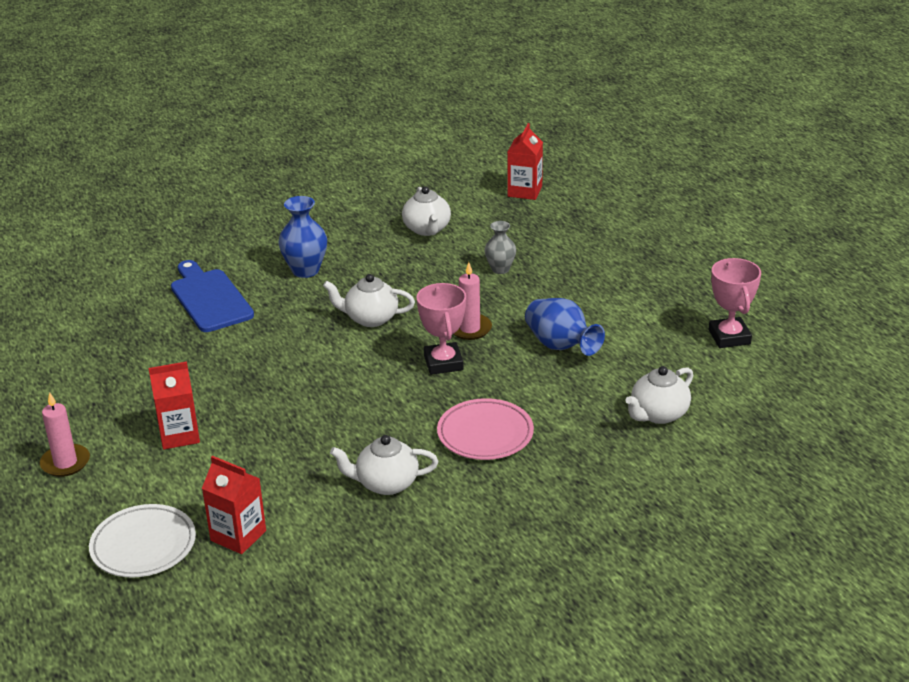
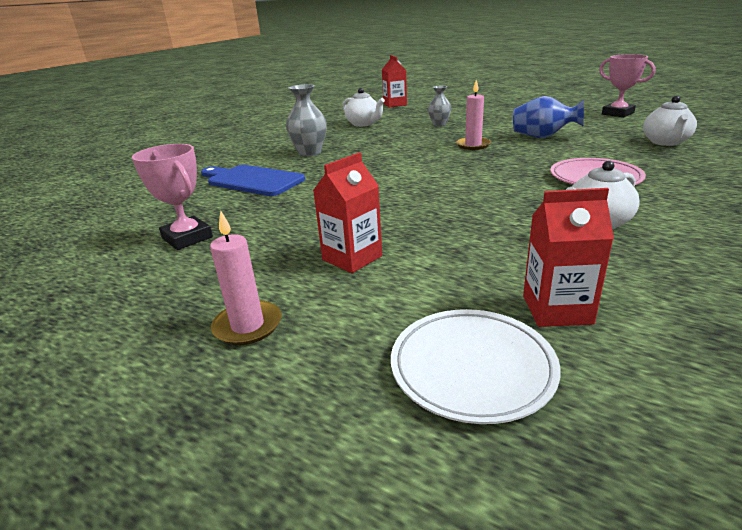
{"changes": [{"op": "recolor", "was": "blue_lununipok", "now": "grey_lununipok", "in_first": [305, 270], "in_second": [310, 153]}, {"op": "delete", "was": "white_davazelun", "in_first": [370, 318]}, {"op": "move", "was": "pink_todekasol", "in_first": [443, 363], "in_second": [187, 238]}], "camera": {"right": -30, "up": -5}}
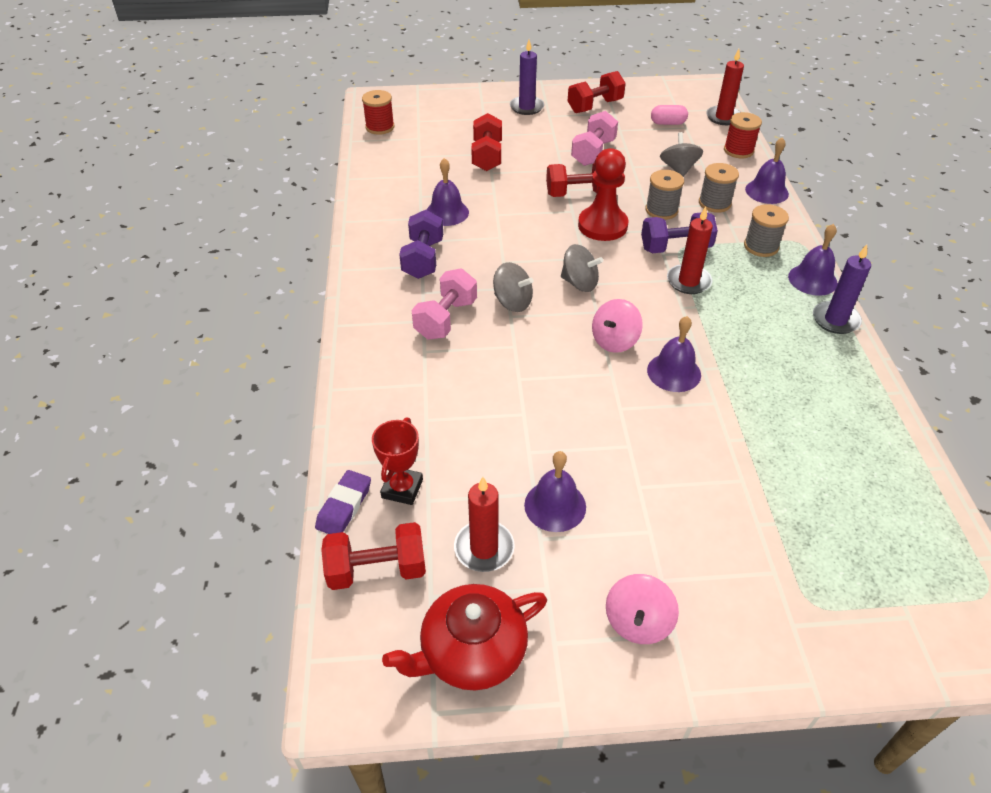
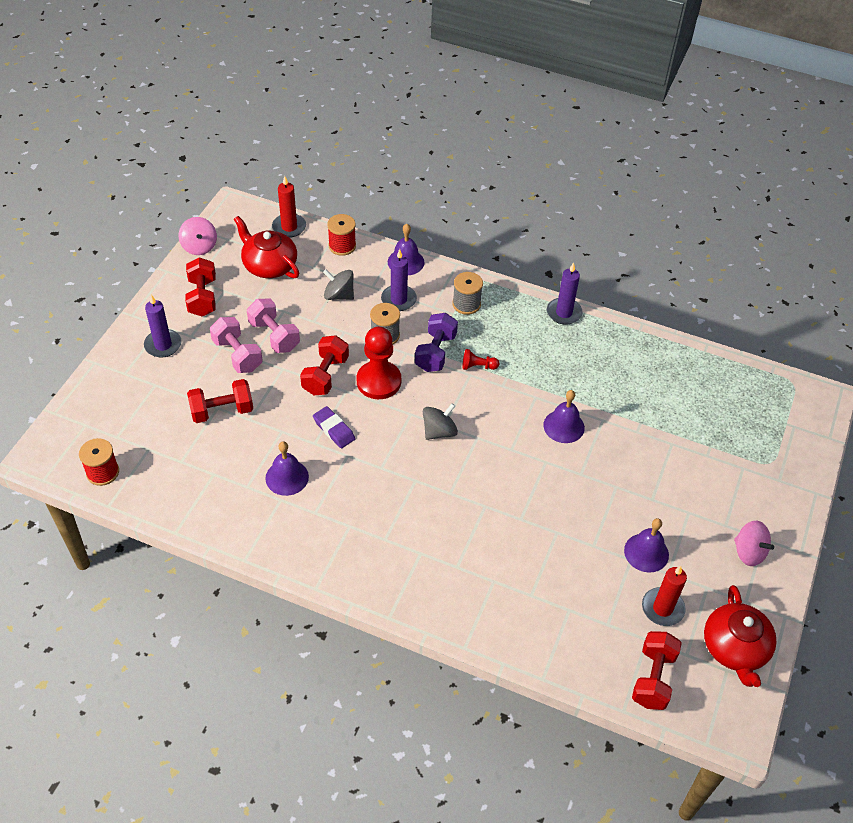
{"changes": [{"op": "replace", "was": "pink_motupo", "now": "red_davazelun", "in_first": [668, 123], "in_second": [269, 265]}, {"op": "rotate", "was": "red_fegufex", "in_first": [487, 156], "in_second": [222, 411], "clockwise": -45}, {"op": "replace", "was": "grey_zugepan", "now": "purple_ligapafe", "in_first": [714, 203], "in_second": [398, 299]}, {"op": "replace", "was": "red_ligapafe", "now": "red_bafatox", "in_first": [688, 281], "in_second": [478, 366]}, {"op": "delete", "was": "purple_fegufex", "in_first": [423, 259]}, {"op": "delete", "was": "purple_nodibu", "in_first": [812, 279]}, {"op": "delete", "was": "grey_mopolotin", "in_first": [512, 302]}, {"op": "move", "was": "pink_fegufex", "in_first": [446, 319], "in_second": [237, 355]}, {"op": "move", "was": "pink_mopolotin", "in_first": [614, 341], "in_second": [199, 246]}, {"op": "delete", "was": "red_todekasol", "in_first": [402, 488]}, {"op": "move", "was": "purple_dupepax", "in_first": [344, 506], "in_second": [334, 429]}], "camera": {"right": -65, "up": 5}}
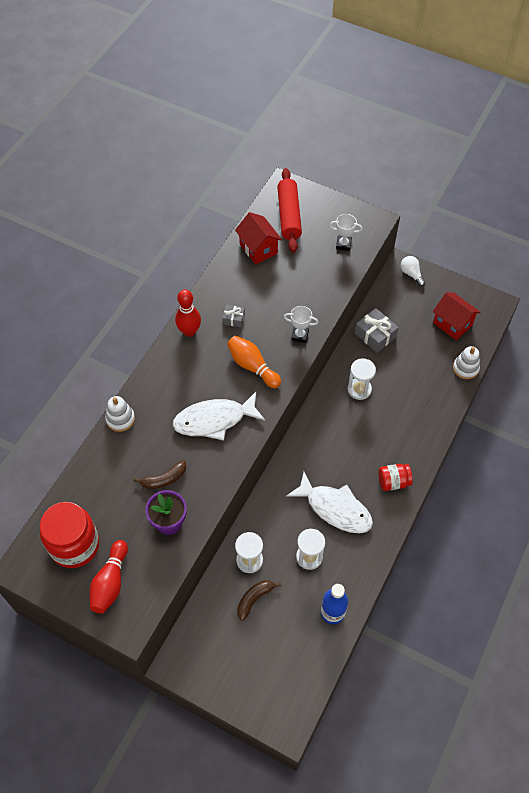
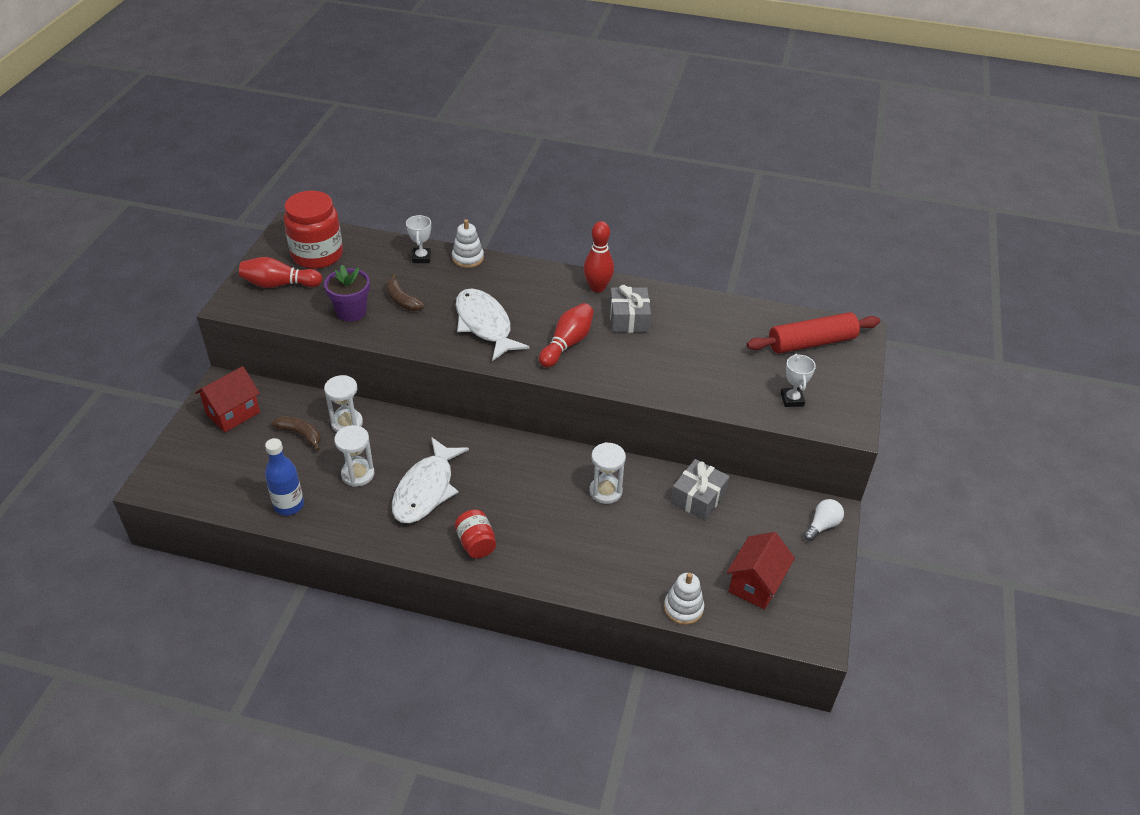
{"changes": [{"op": "move", "was": "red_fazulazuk", "in_first": [258, 249], "in_second": [233, 413]}, {"op": "resize", "was": "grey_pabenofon", "in_first": [233, 319], "in_second": [629, 319], "ratio": 1.75}, {"op": "move", "was": "white_todekasol", "in_first": [300, 335], "in_second": [421, 258]}, {"op": "recolor", "was": "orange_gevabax", "now": "red_gevabax", "in_first": [252, 366], "in_second": [567, 344]}], "camera": {"right": 75, "up": -15}}
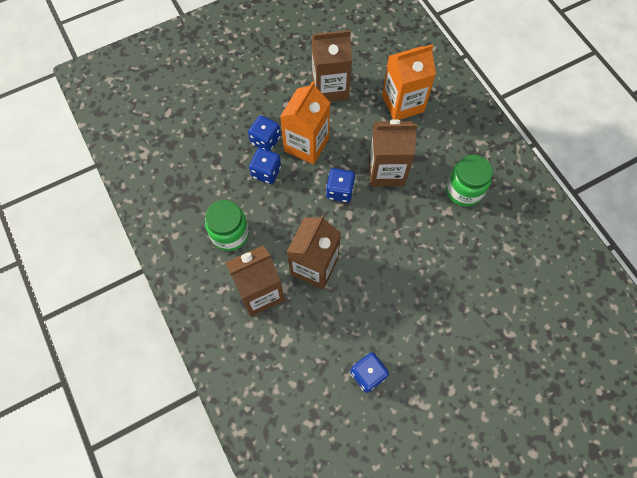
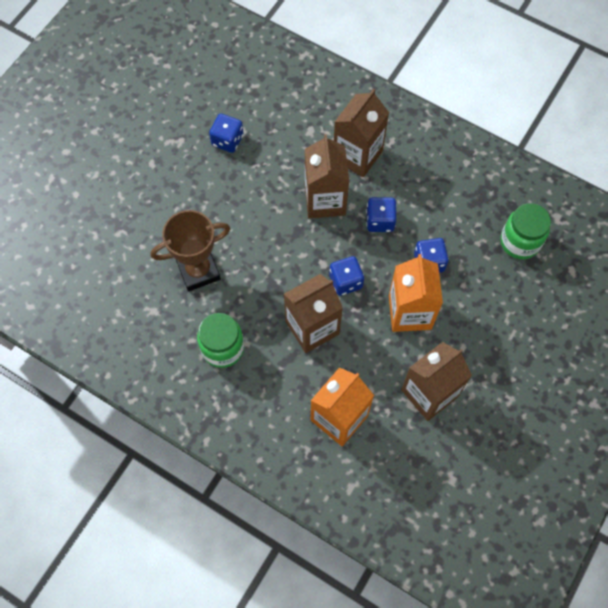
{"changes": [{"op": "move", "was": "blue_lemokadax", "in_first": [265, 140], "in_second": [380, 221]}, {"op": "move", "was": "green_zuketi", "in_first": [230, 234], "in_second": [520, 242]}, {"op": "insert", "now": "brown_todekasol", "in_second": [198, 271]}], "camera": {"right": 150, "up": 0}}
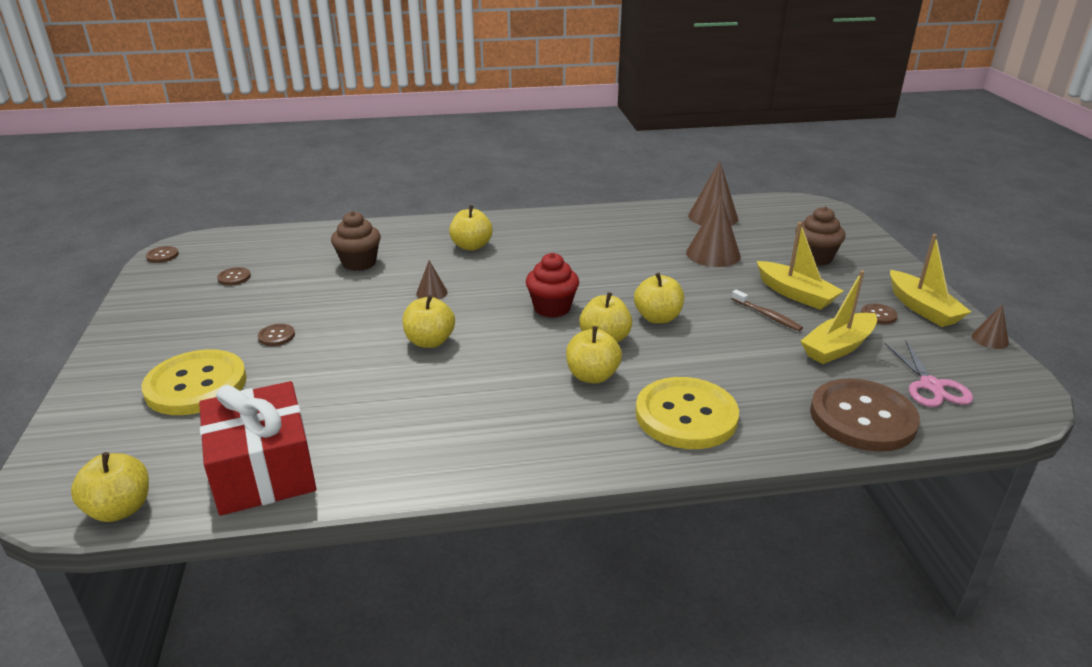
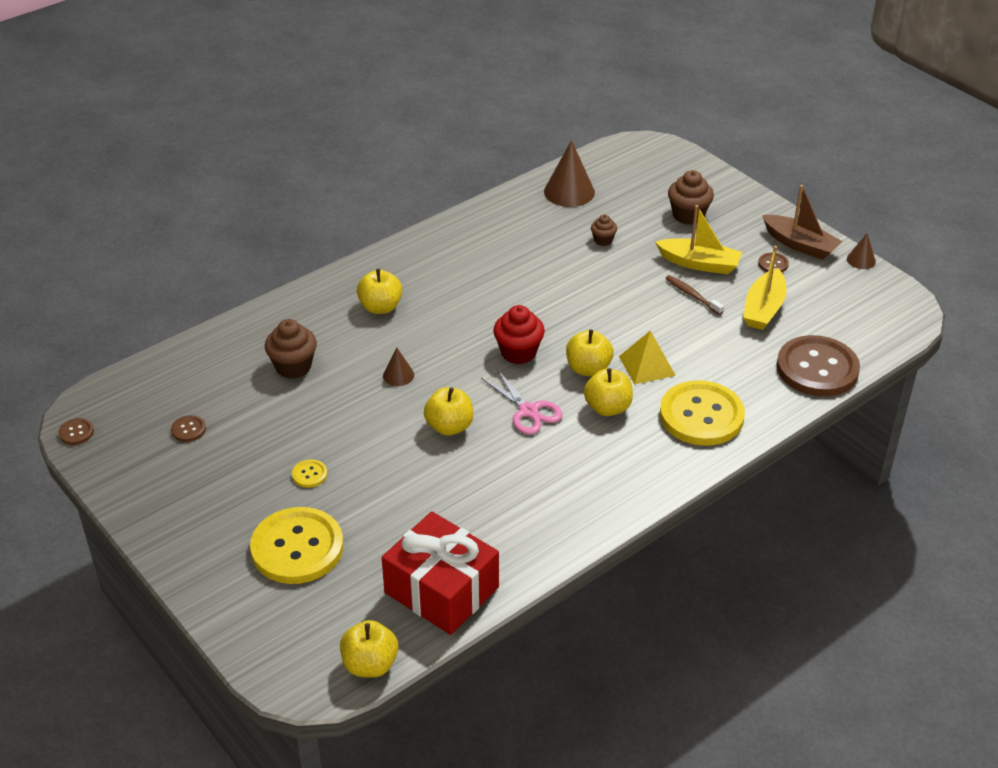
{"changes": [{"op": "replace", "was": "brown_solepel", "now": "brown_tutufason", "in_first": [713, 254], "in_second": [603, 240]}, {"op": "recolor", "was": "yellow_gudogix", "now": "brown_gudogix", "in_first": [922, 308], "in_second": [800, 245]}, {"op": "delete", "was": "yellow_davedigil", "in_first": [657, 318]}, {"op": "rotate", "was": "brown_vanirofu", "in_first": [767, 315], "in_second": [692, 295], "clockwise": -150}, {"op": "recolor", "was": "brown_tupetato", "now": "yellow_tupetato", "in_first": [276, 336], "in_second": [309, 474]}, {"op": "move", "was": "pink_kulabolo", "in_first": [931, 386], "in_second": [528, 411]}, {"op": "insert", "now": "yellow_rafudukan", "in_second": [647, 365]}], "camera": {"right": -30, "up": 10}}
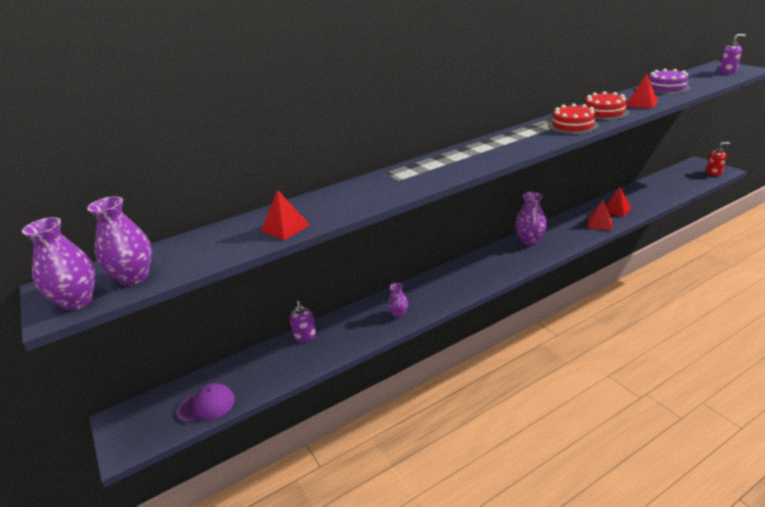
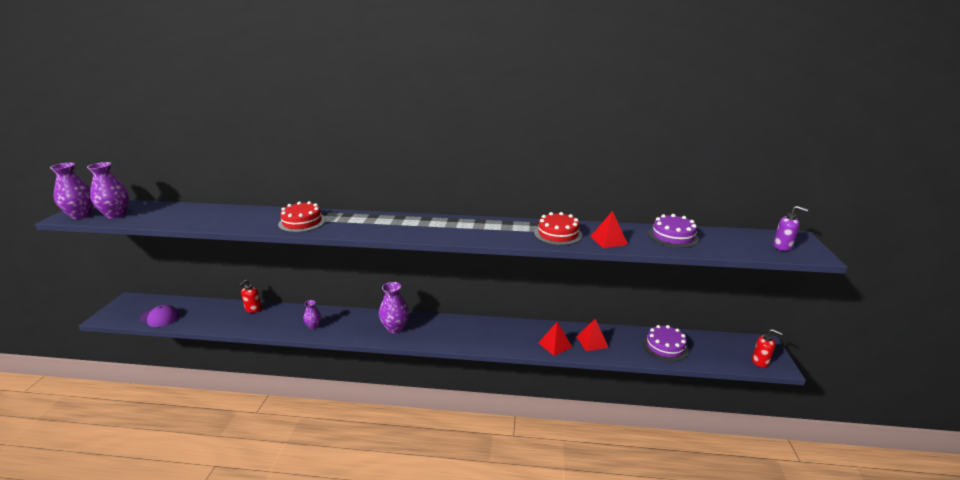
{"changes": [{"op": "move", "was": "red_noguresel", "in_first": [573, 125], "in_second": [302, 222]}, {"op": "delete", "was": "red_rafudukan", "in_first": [285, 228]}, {"op": "move", "was": "purple_lununipok", "in_first": [529, 240], "in_second": [395, 328]}, {"op": "recolor", "was": "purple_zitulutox", "now": "red_zitulutox", "in_first": [305, 337], "in_second": [253, 309]}, {"op": "insert", "now": "purple_noguresel", "in_second": [665, 347]}], "camera": {"right": 35, "up": -5}}
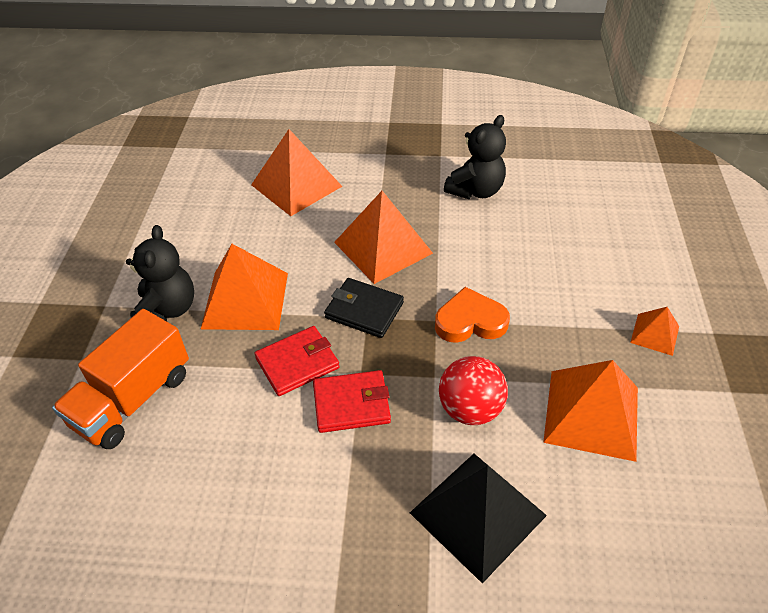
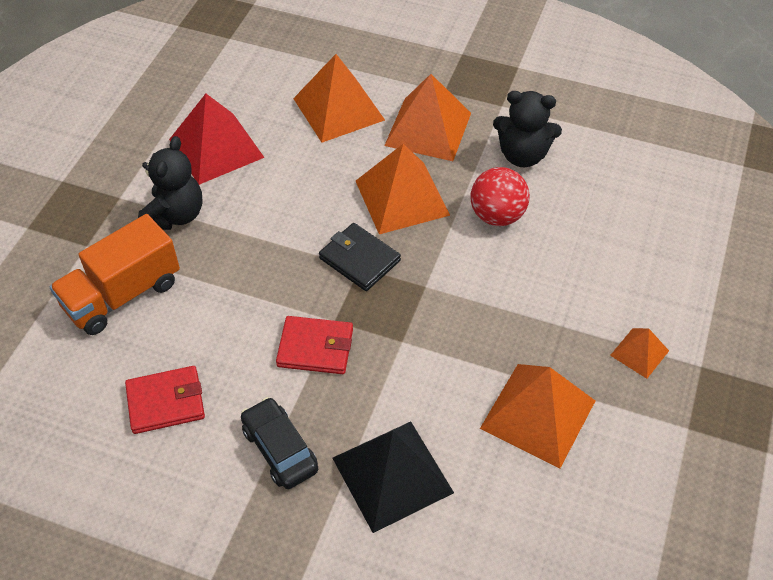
{"changes": [{"op": "rotate", "was": "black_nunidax", "in_first": [475, 190], "in_second": [522, 155], "clockwise": 45}, {"op": "move", "was": "orange_rafudukan", "in_first": [245, 300], "in_second": [428, 129]}, {"op": "delete", "was": "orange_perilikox", "in_first": [470, 321]}, {"op": "move", "was": "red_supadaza", "in_first": [297, 363], "in_second": [166, 402]}, {"op": "move", "was": "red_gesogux", "in_first": [470, 409], "in_second": [497, 215]}, {"op": "insert", "now": "red_rafudukan", "in_second": [216, 148]}, {"op": "insert", "now": "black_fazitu", "in_second": [279, 449]}], "camera": {"right": 15, "up": 5}}
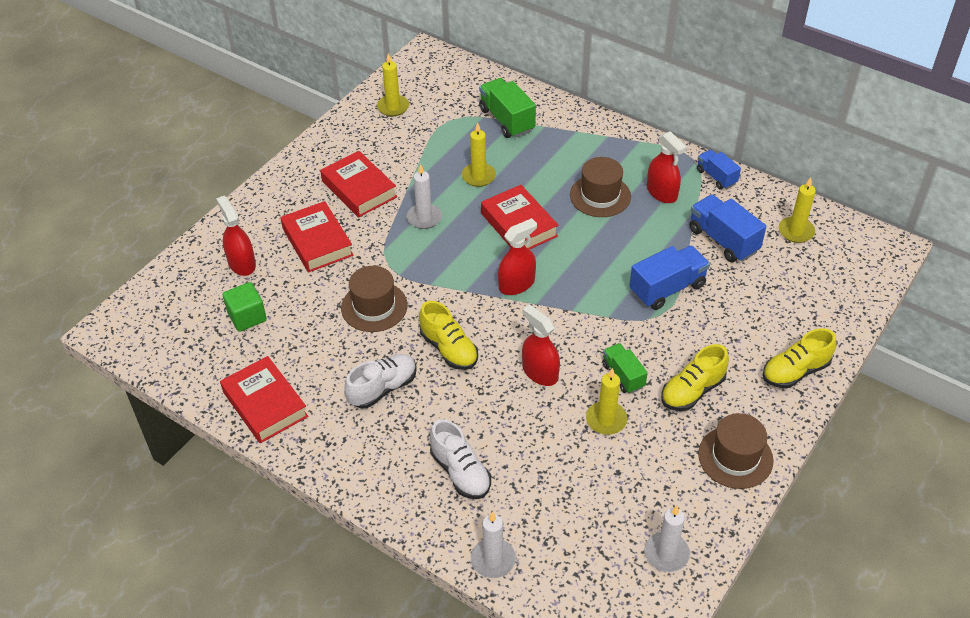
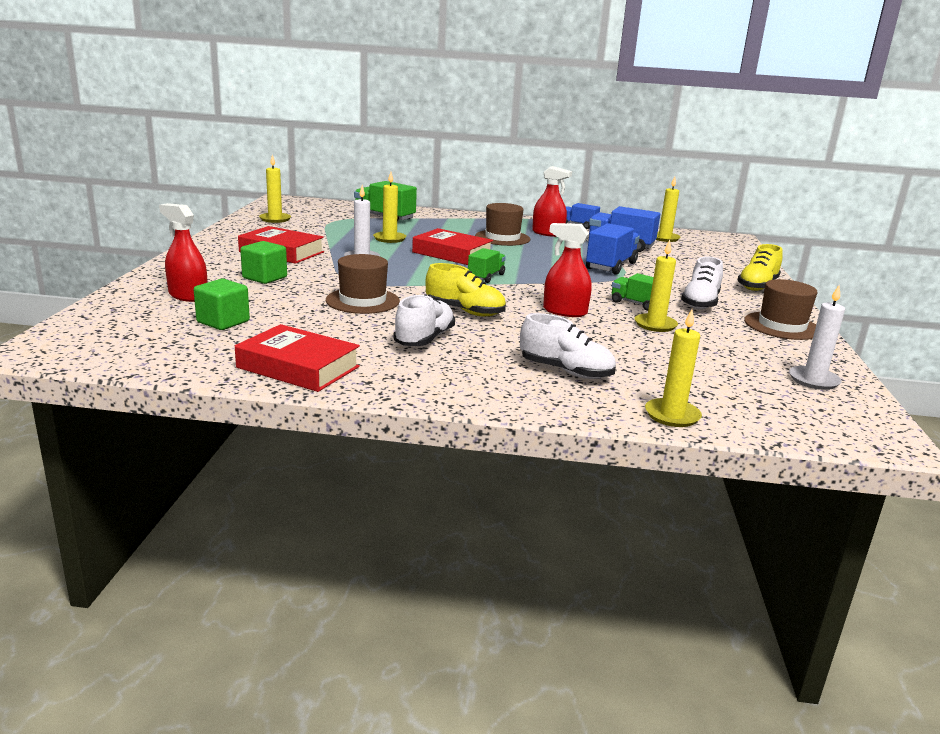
{"changes": [{"op": "replace", "was": "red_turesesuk", "now": "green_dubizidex", "in_first": [317, 242], "in_second": [264, 277]}, {"op": "replace", "was": "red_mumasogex", "now": "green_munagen", "in_first": [516, 284], "in_second": [486, 277]}, {"op": "recolor", "was": "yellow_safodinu", "now": "white_safodinu", "in_first": [692, 391], "in_second": [700, 303]}, {"op": "recolor", "was": "white_ligapafe", "now": "yellow_ligapafe", "in_first": [493, 560], "in_second": [672, 415]}], "camera": {"right": -30, "up": -25}}
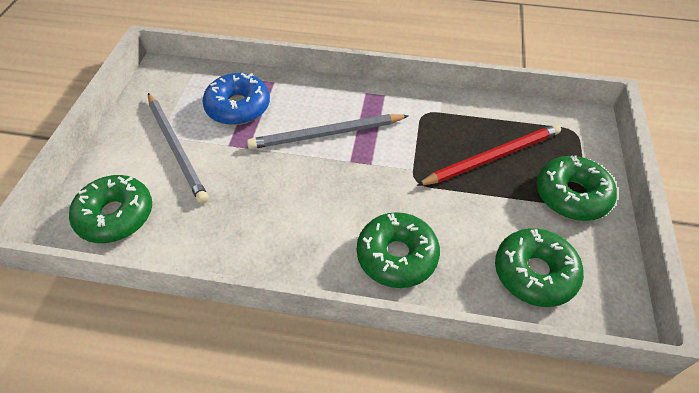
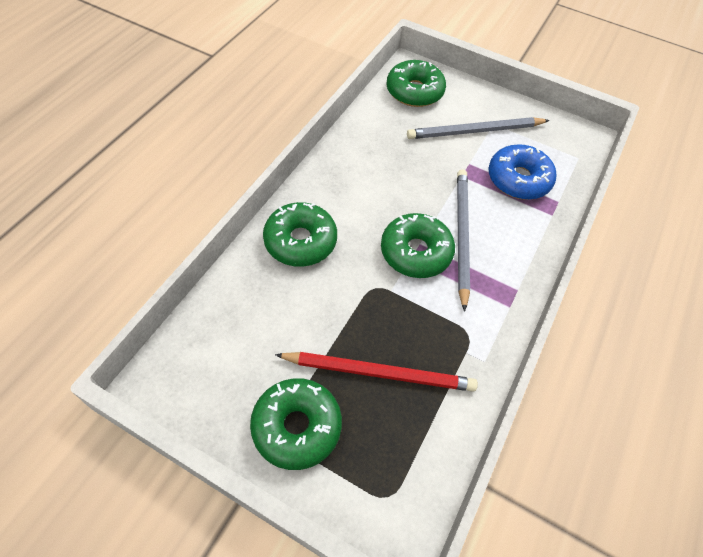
{"changes": [{"op": "rotate", "was": "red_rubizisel", "in_first": [492, 157], "in_second": [379, 373], "clockwise": -75}, {"op": "move", "was": "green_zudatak", "in_first": [534, 273], "in_second": [416, 252]}], "camera": {"right": 105, "up": 5}}
